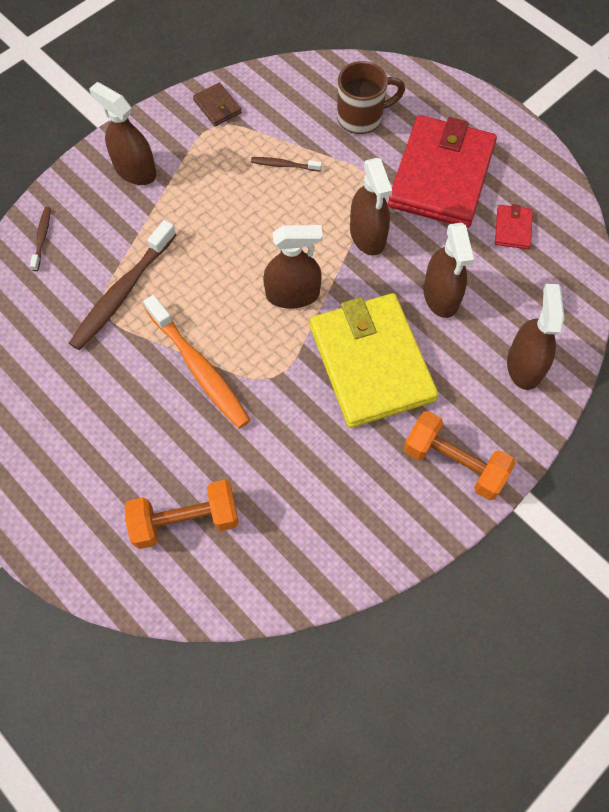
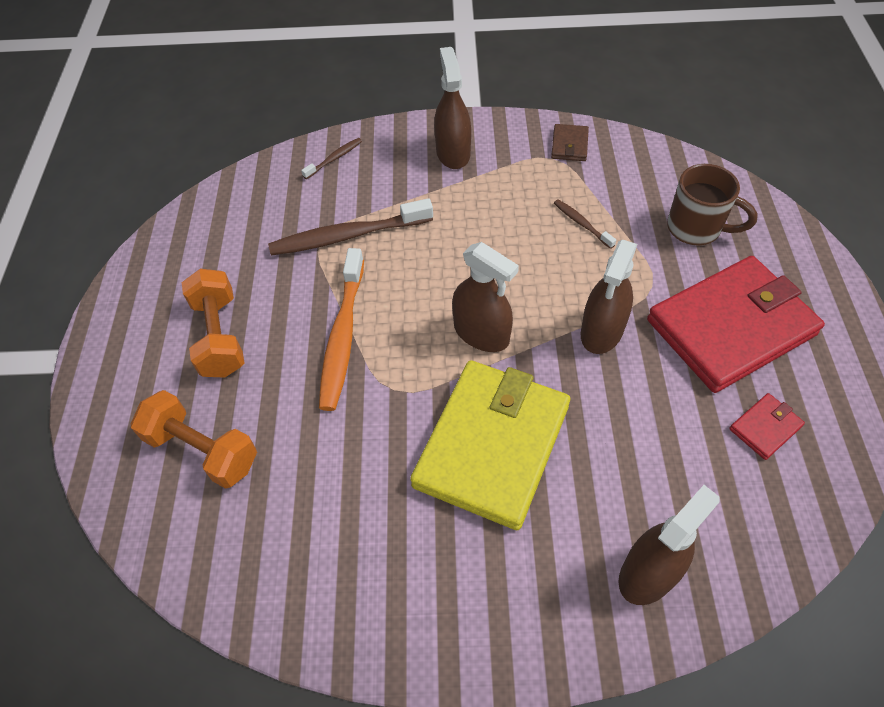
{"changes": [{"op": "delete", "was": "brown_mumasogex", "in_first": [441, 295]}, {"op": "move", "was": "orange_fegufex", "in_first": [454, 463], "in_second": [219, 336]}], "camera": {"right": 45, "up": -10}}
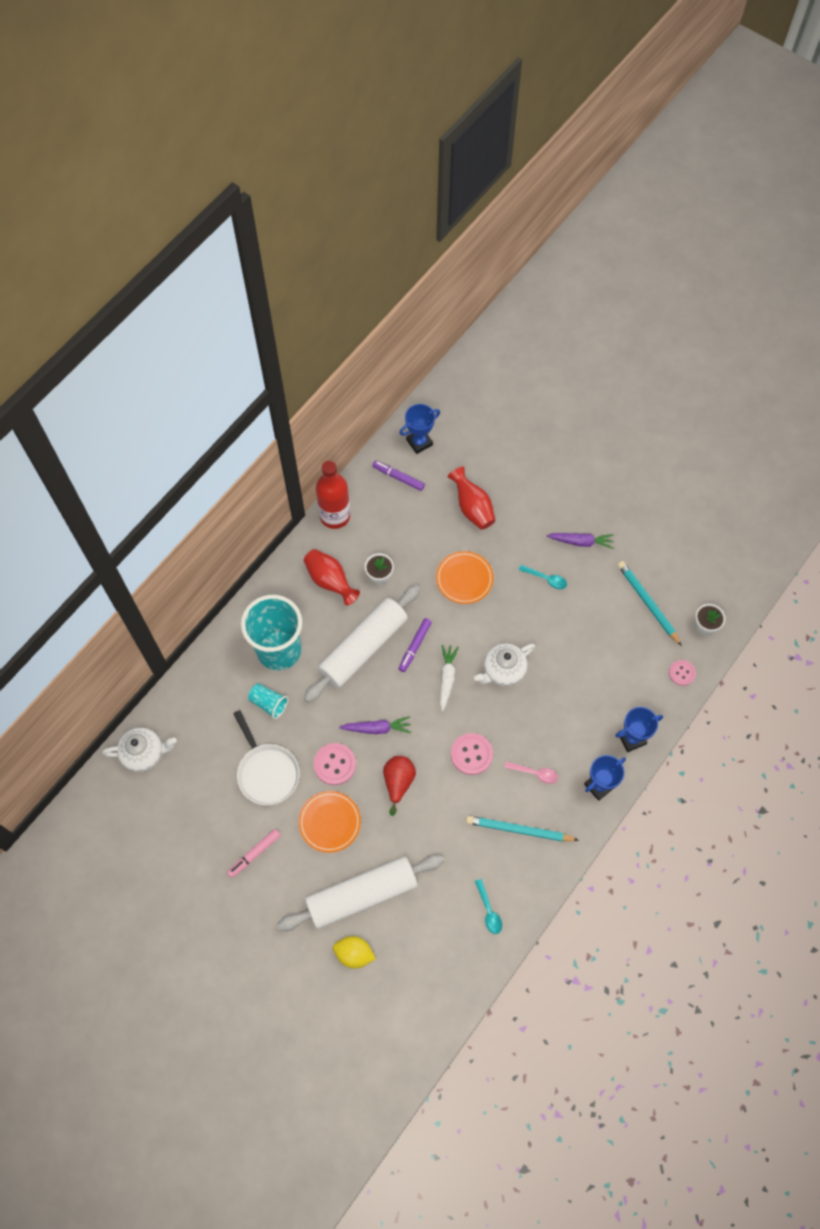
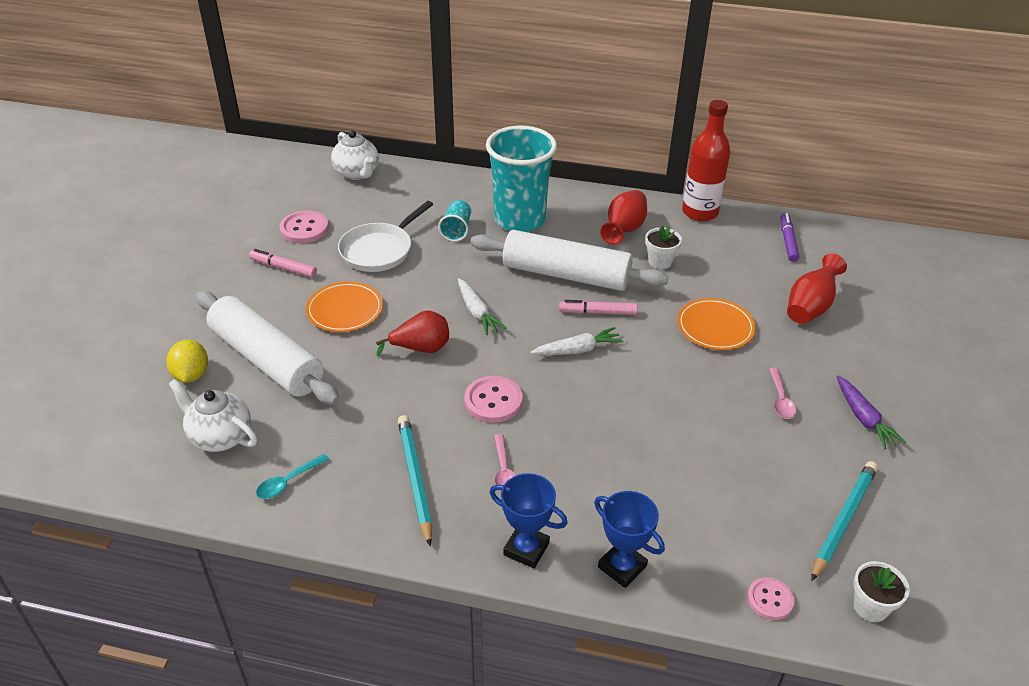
{"changes": [{"op": "delete", "was": "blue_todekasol", "in_first": [419, 442]}, {"op": "recolor", "was": "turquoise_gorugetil", "now": "pink_gorugetil", "in_first": [546, 579], "in_second": [780, 399]}, {"op": "recolor", "was": "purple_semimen", "now": "pink_semimen", "in_first": [415, 646], "in_second": [597, 312]}, {"op": "move", "was": "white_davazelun", "in_first": [503, 671], "in_second": [220, 436]}, {"op": "recolor", "was": "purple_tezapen", "now": "white_tezapen", "in_first": [377, 728], "in_second": [477, 312]}, {"op": "move", "was": "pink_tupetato", "in_first": [335, 764], "in_second": [304, 229]}], "camera": {"right": 65, "up": -25}}
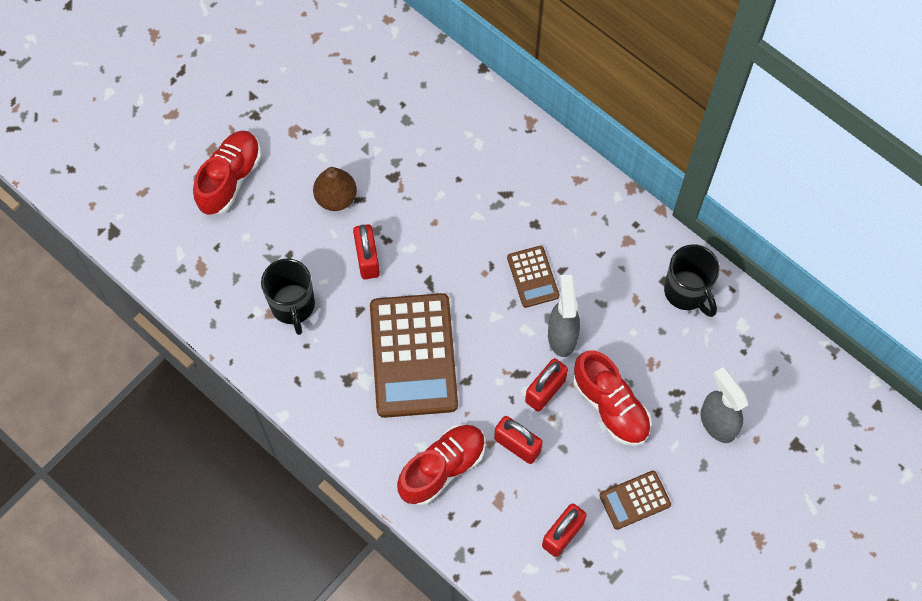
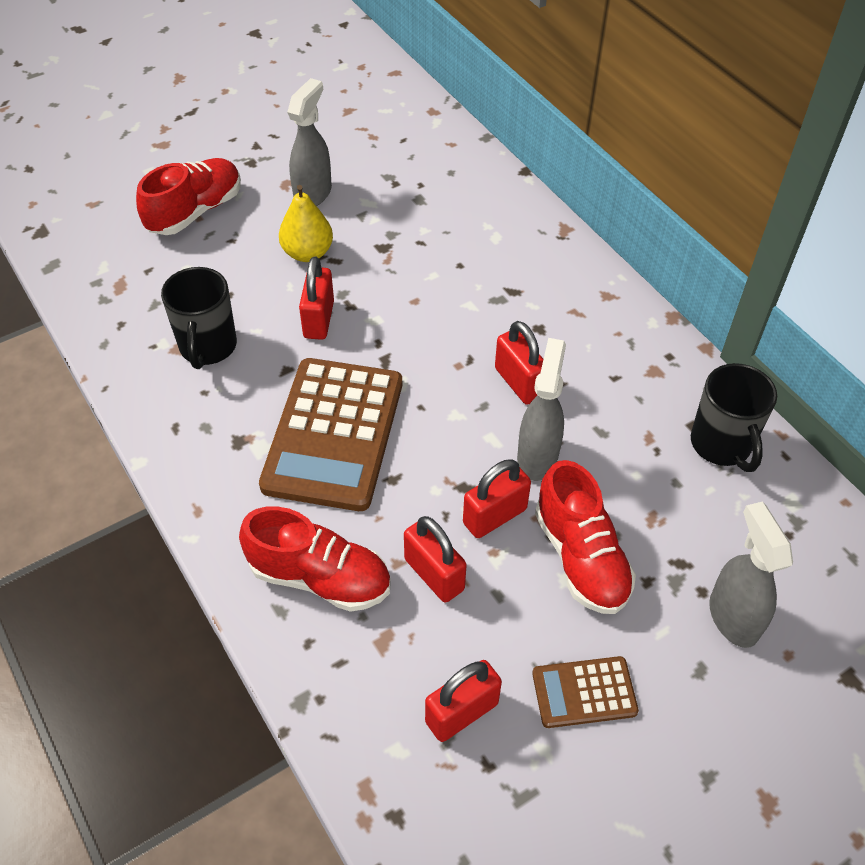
{"changes": [{"op": "recolor", "was": "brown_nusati", "now": "yellow_nusati", "in_first": [336, 198], "in_second": [307, 253]}, {"op": "replace", "was": "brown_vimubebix", "now": "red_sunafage", "in_first": [532, 277], "in_second": [519, 383]}, {"op": "rotate", "was": "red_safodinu", "in_first": [442, 468], "in_second": [320, 577], "clockwise": 45}, {"op": "insert", "now": "grey_mumasogex", "in_second": [313, 194]}], "camera": {"right": 15, "up": -15}}
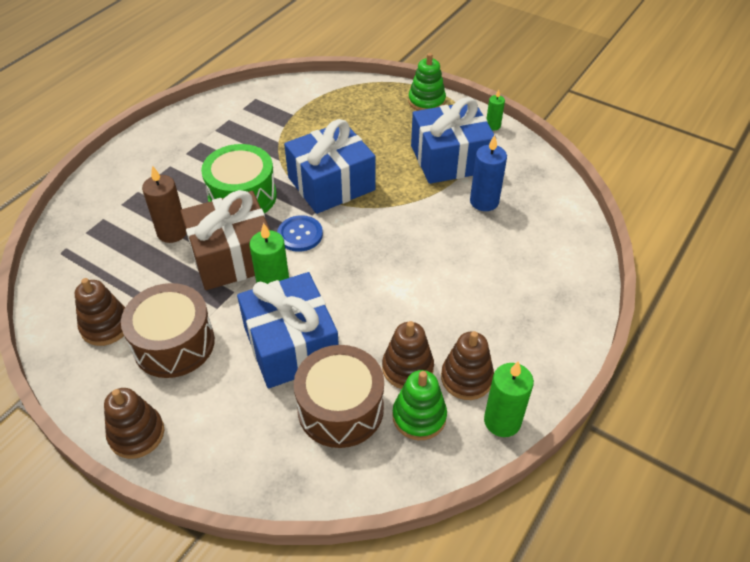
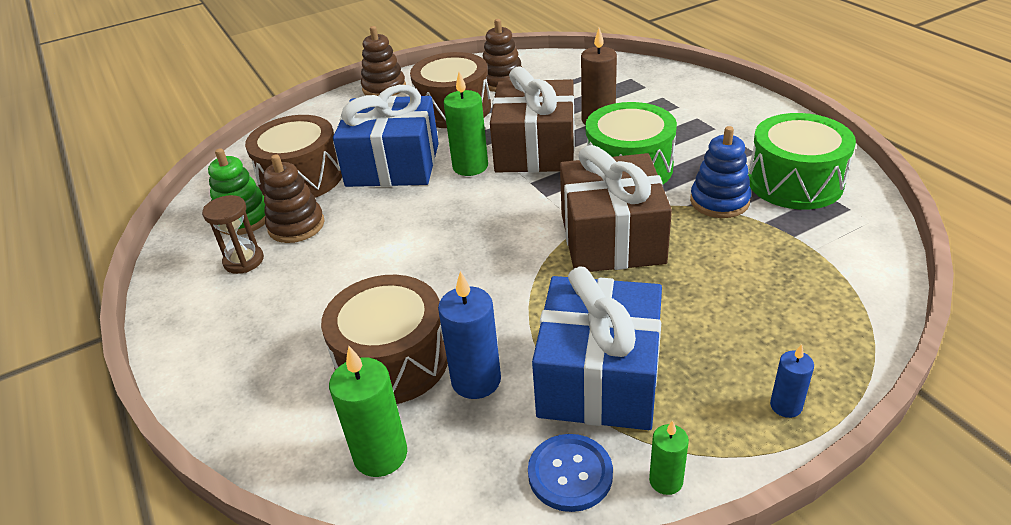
{"changes": [{"op": "replace", "was": "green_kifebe", "now": "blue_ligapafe", "in_first": [426, 101], "in_second": [786, 406]}, {"op": "recolor", "was": "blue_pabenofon", "now": "brown_pabenofon", "in_first": [331, 184], "in_second": [611, 238]}, {"op": "move", "was": "blue_tupetato", "in_first": [300, 234], "in_second": [570, 474]}, {"op": "replace", "was": "brown_kifebe", "now": "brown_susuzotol", "in_first": [466, 378], "in_second": [244, 261]}, {"op": "move", "was": "green_ligapafe", "in_first": [502, 421], "in_second": [380, 455]}, {"op": "insert", "now": "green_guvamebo", "in_second": [795, 182]}, {"op": "insert", "now": "blue_kifebe", "in_second": [719, 201]}, {"op": "insert", "now": "brown_guvamebo", "in_second": [392, 361]}], "camera": {"right": 120, "up": -10}}
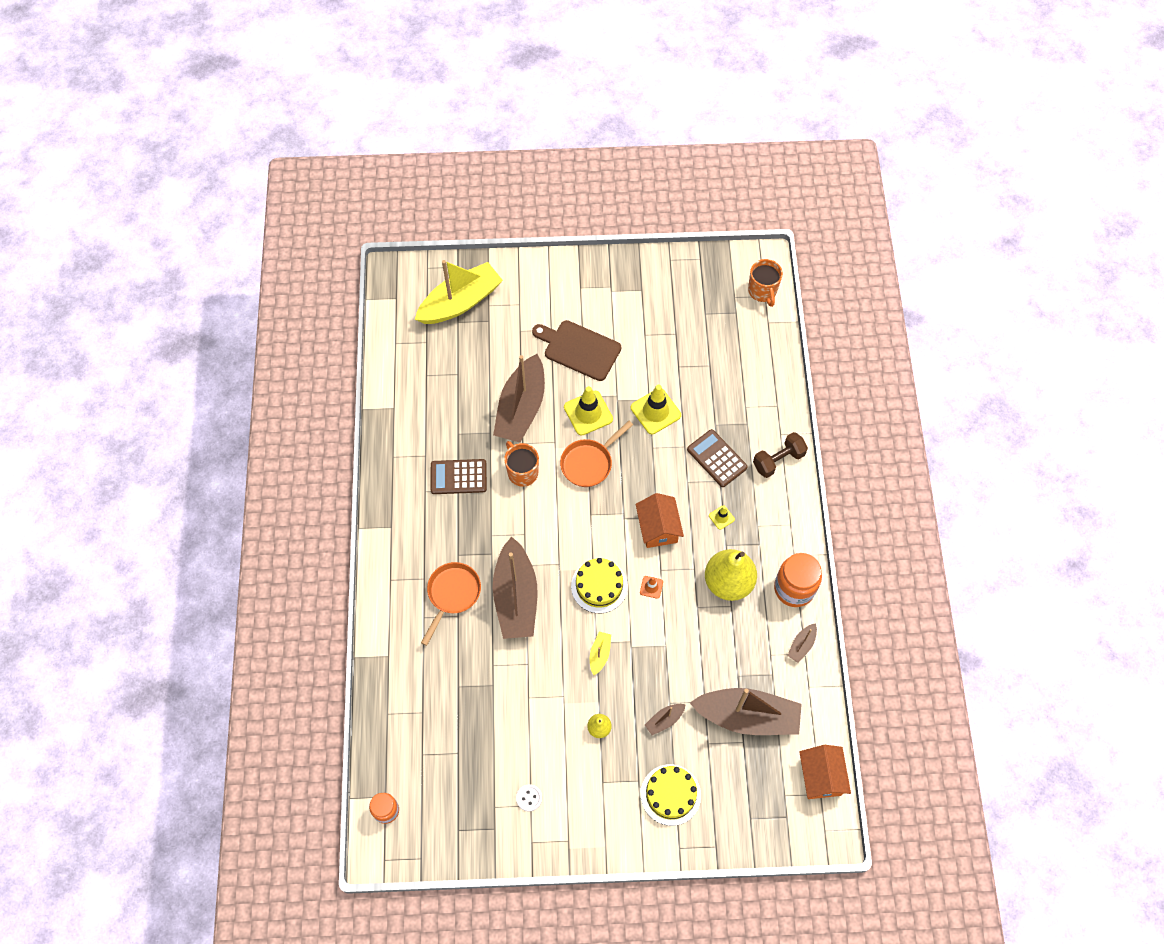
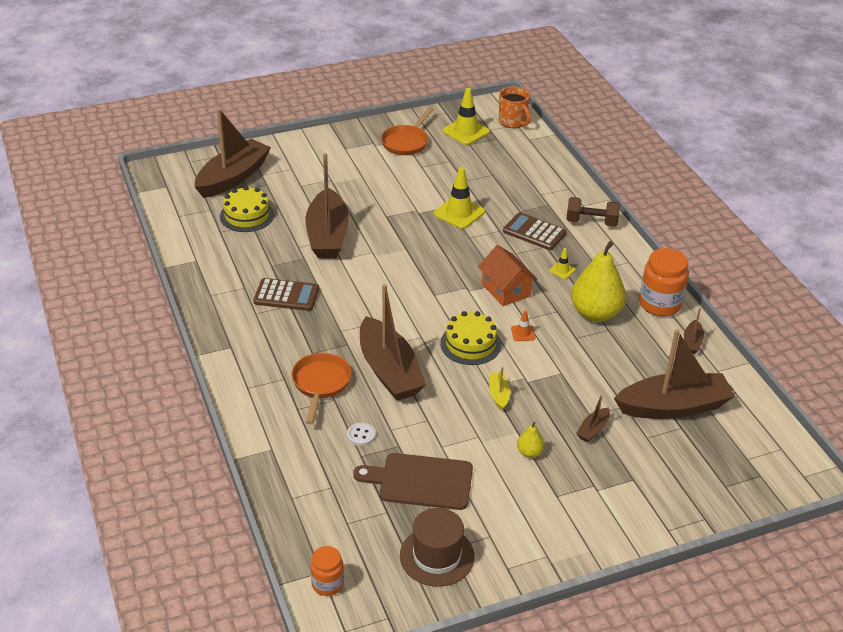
{"changes": [{"op": "recolor", "was": "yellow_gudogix", "now": "brown_gudogix", "in_first": [460, 302], "in_second": [233, 177]}, {"op": "move", "was": "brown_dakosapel", "in_first": [579, 349], "in_second": [421, 481]}, {"op": "move", "was": "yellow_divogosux", "in_first": [588, 413], "in_second": [466, 131]}, {"op": "move", "was": "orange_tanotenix", "in_first": [589, 463], "in_second": [406, 142]}, {"op": "rotate", "was": "brown_fegufex", "in_first": [778, 460], "in_second": [591, 222], "clockwise": 60}, {"op": "delete", "was": "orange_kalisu", "in_first": [522, 472]}, {"op": "rotate", "was": "brown_vimubebix", "in_first": [458, 477], "in_second": [286, 295], "clockwise": -150}, {"op": "delete", "was": "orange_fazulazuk", "in_first": [821, 776]}, {"op": "move", "was": "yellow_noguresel", "in_first": [670, 794], "in_second": [247, 215]}, {"op": "move", "was": "white_tupetato", "in_first": [529, 798], "in_second": [361, 435]}, {"op": "insert", "now": "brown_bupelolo", "in_second": [437, 556]}], "camera": {"right": -20, "up": -25}}
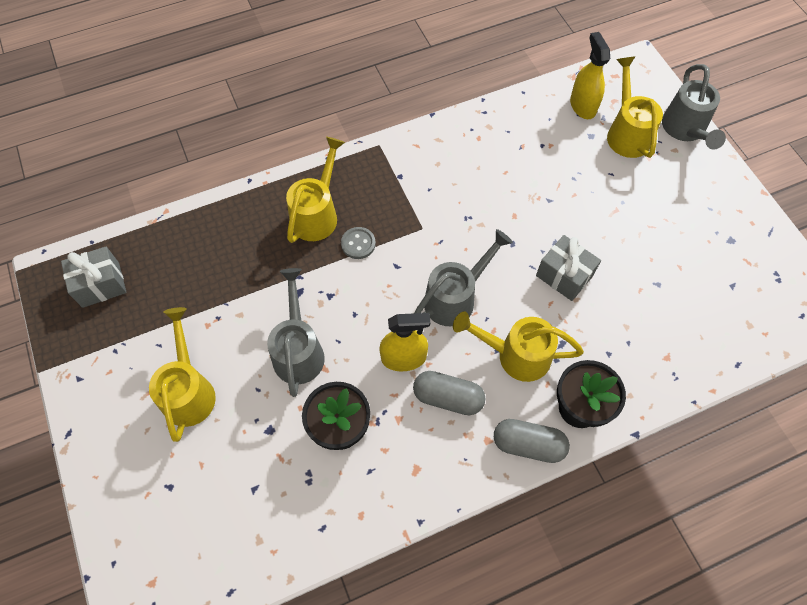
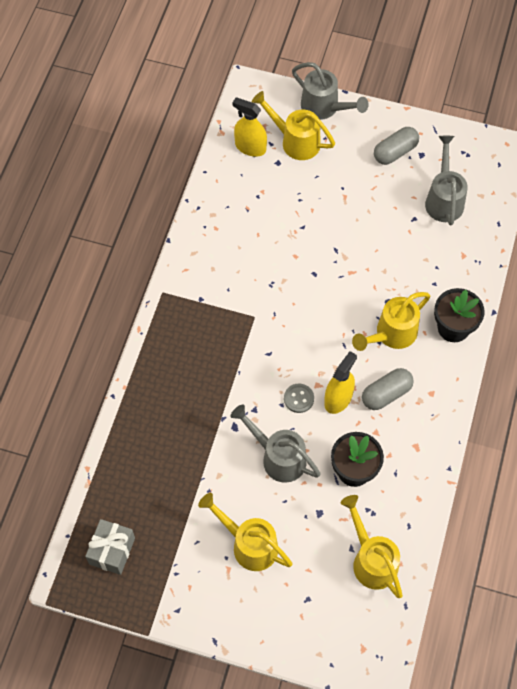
{"changes": [{"op": "move", "was": "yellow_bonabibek", "in_first": [317, 214], "in_second": [371, 560]}, {"op": "move", "was": "grey_tupetato", "in_first": [358, 244], "in_second": [298, 398]}, {"op": "move", "was": "grey_bonabibek", "in_first": [455, 298], "in_second": [444, 199]}, {"op": "delete", "was": "grey_pabenofon", "in_first": [564, 276]}, {"op": "move", "was": "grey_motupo", "in_first": [528, 444], "in_second": [395, 152]}], "camera": {"right": -50, "up": 0}}
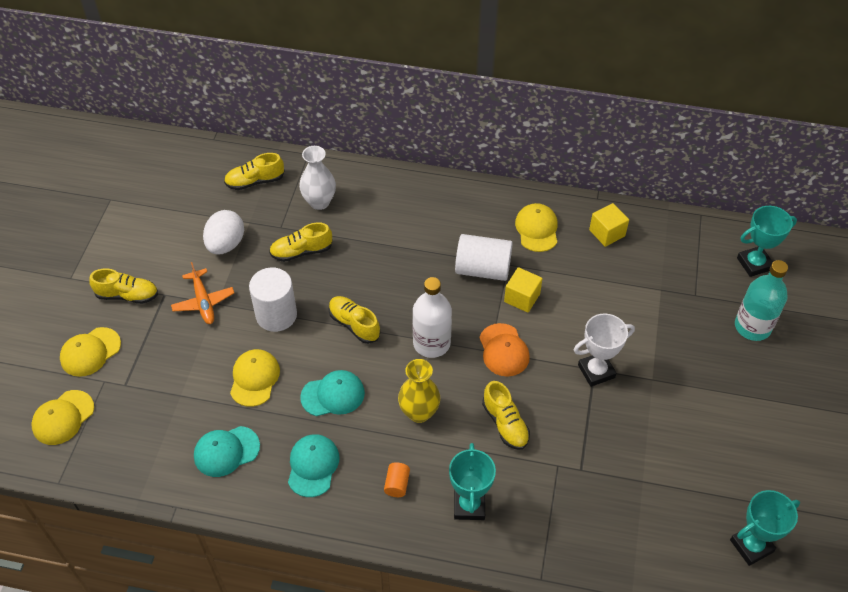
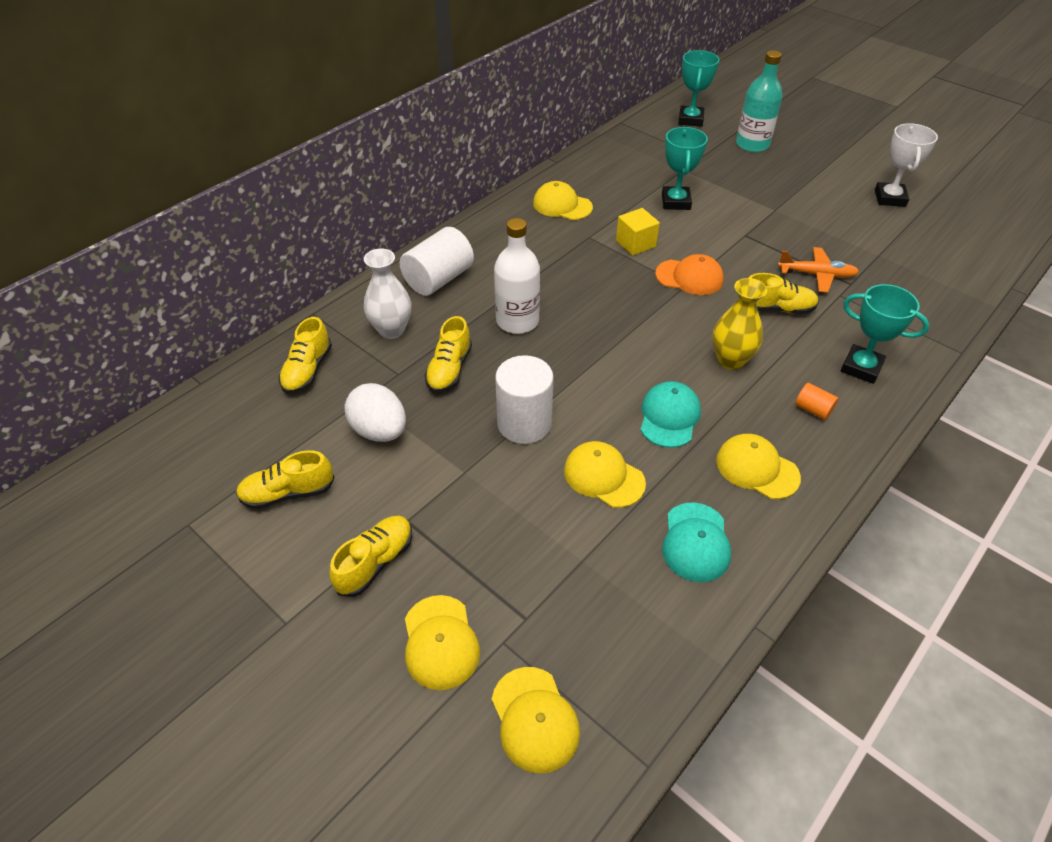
{"changes": [{"op": "delete", "was": "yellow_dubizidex", "in_first": [607, 233]}, {"op": "move", "was": "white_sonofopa", "in_first": [483, 269], "in_second": [438, 279]}, {"op": "move", "was": "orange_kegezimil", "in_first": [203, 301], "in_second": [816, 275]}, {"op": "move", "was": "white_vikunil", "in_first": [431, 343], "in_second": [517, 321]}, {"op": "move", "was": "yellow_safodinu", "in_first": [354, 324], "in_second": [288, 493]}, {"op": "move", "was": "white_todekasol", "in_first": [596, 371], "in_second": [890, 198]}, {"op": "recolor", "was": "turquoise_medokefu", "now": "yellow_medokefu", "in_first": [313, 466], "in_second": [757, 468]}, {"op": "move", "was": "turquoise_todekasol", "in_first": [751, 546], "in_second": [675, 202]}], "camera": {"right": -60, "up": -5}}
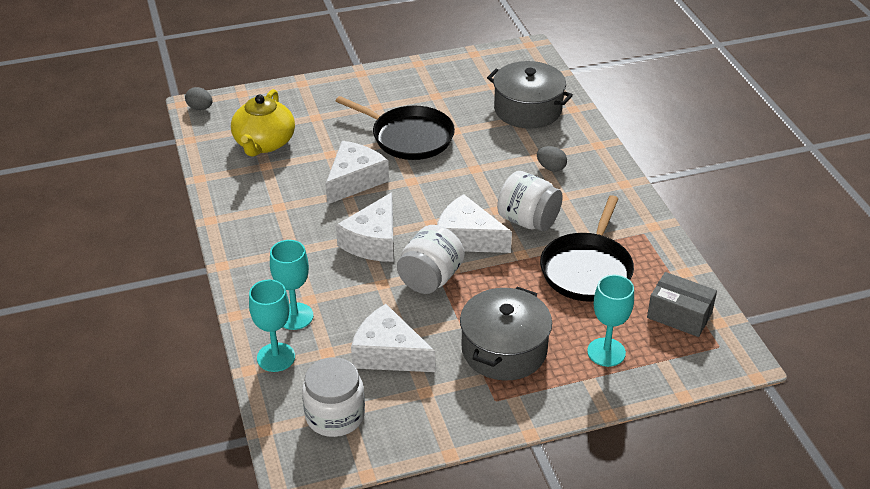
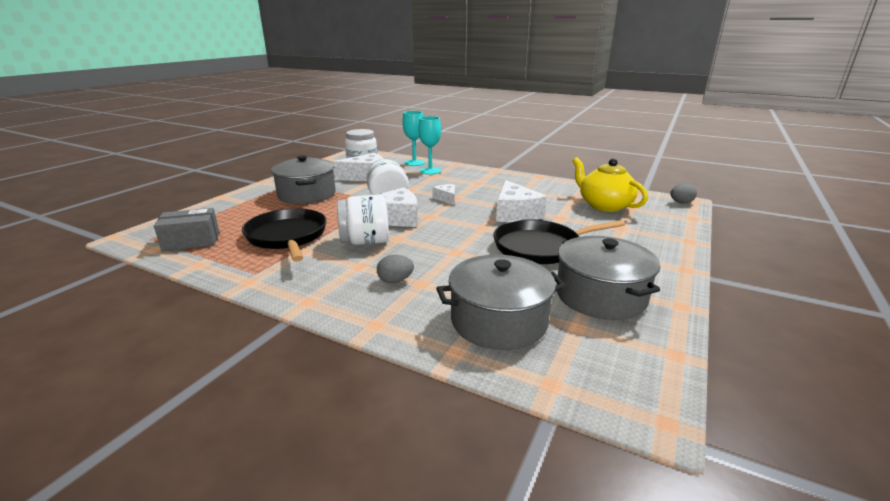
{"changes": [{"op": "resize", "was": "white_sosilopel", "in_first": [373, 241], "in_second": [446, 198], "ratio": 0.53}, {"op": "delete", "was": "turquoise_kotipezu", "in_first": [606, 352]}, {"op": "insert", "now": "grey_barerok", "in_second": [600, 295]}], "camera": {"right": 135, "up": -15}}
